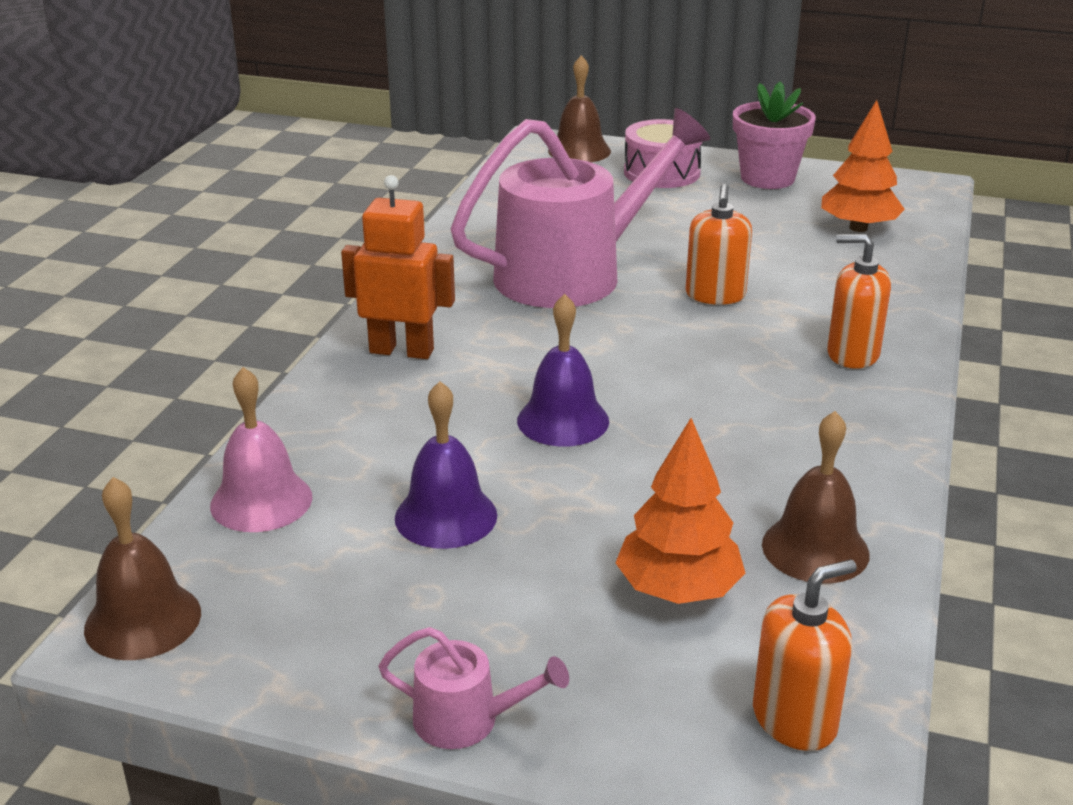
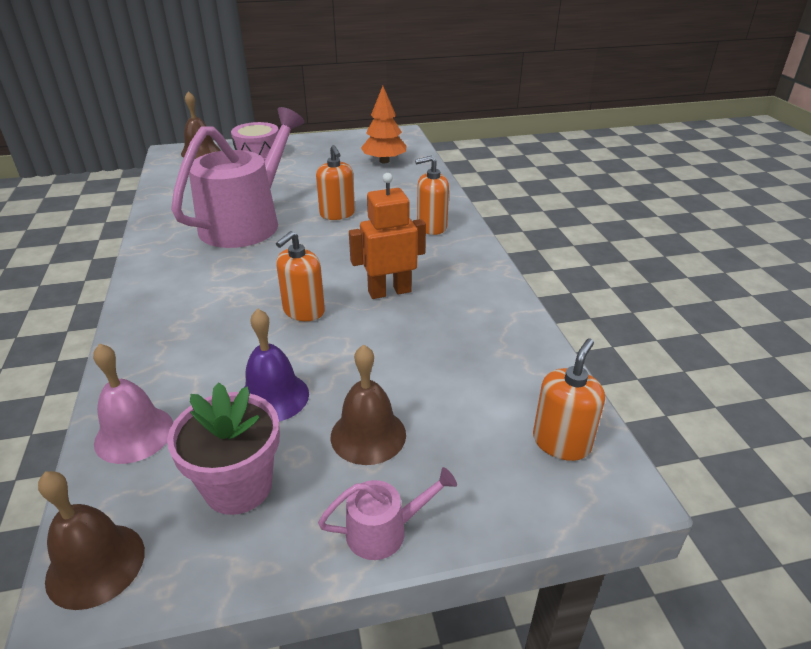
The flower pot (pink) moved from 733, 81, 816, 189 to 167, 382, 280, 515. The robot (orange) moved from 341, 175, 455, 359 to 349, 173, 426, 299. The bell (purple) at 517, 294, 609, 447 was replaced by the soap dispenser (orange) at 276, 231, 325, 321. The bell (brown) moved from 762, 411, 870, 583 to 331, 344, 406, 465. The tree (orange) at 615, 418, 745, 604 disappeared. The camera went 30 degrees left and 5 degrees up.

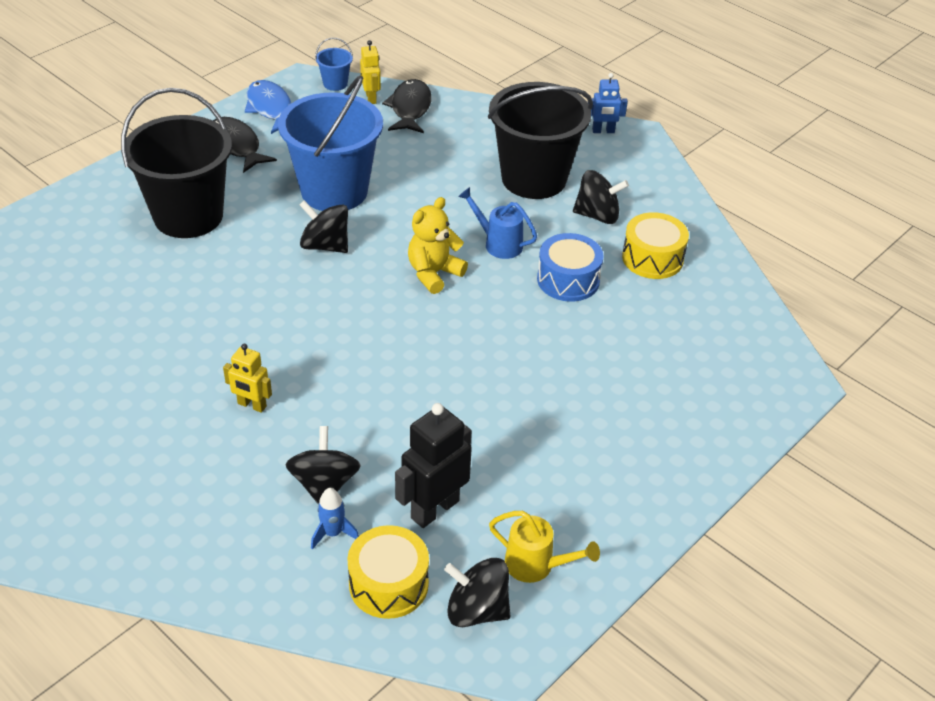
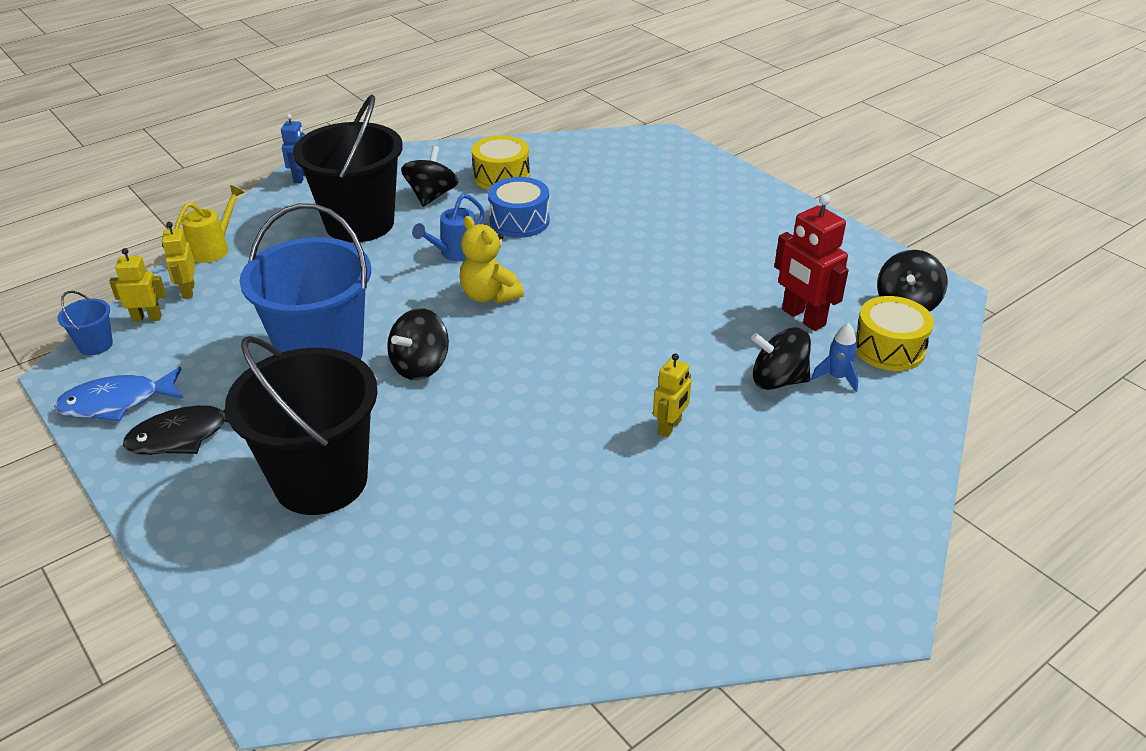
The fish (black) at 382, 79, 432, 133 was replaced by the robot (yellow) at 162, 222, 195, 299. The robot (black) at 395, 403, 472, 528 became the robot (red) at 774, 194, 849, 331. The watering can (yellow) moved from 489, 511, 600, 583 to 174, 185, 245, 263. The camera went 80 degrees left and 5 degrees down.

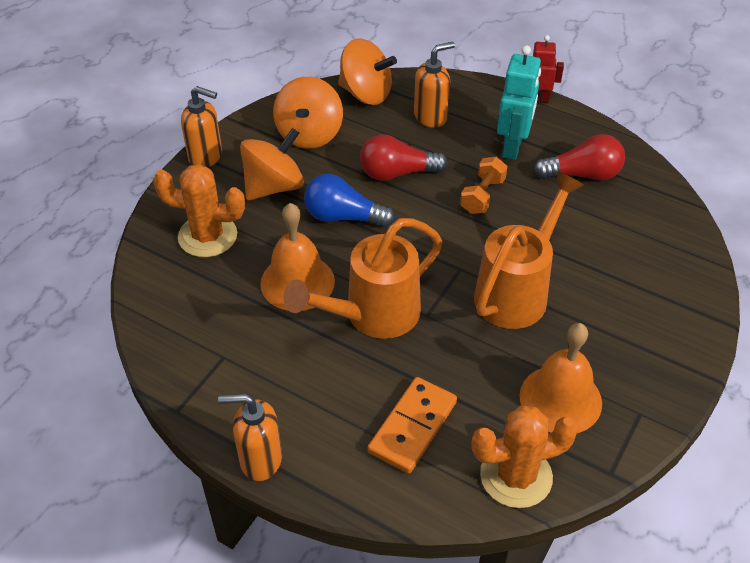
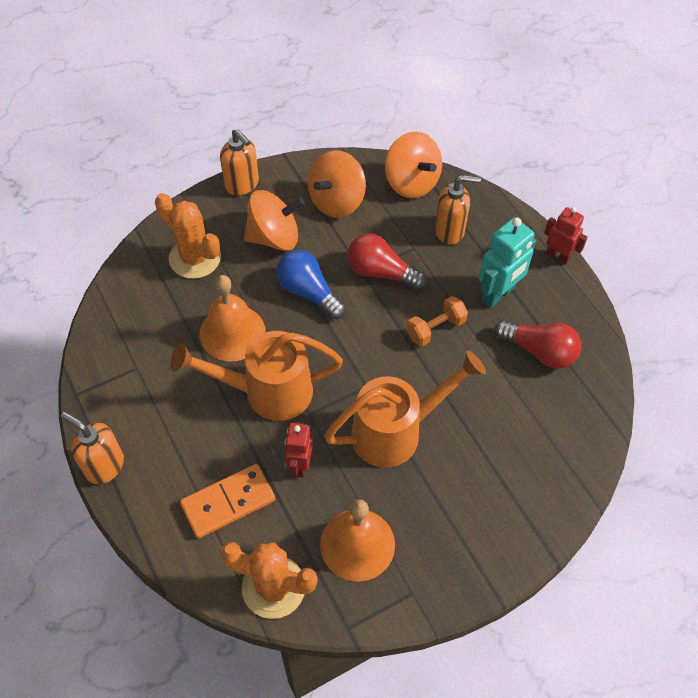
The robot (red) at 285, 422, 313, 478 appeared. The camera went 30 degrees right and 10 degrees up.

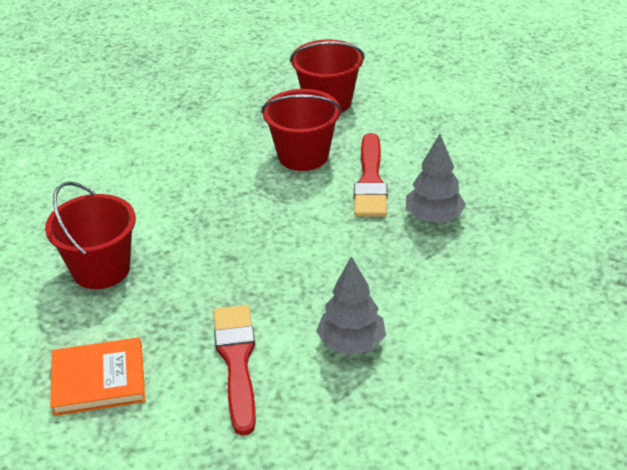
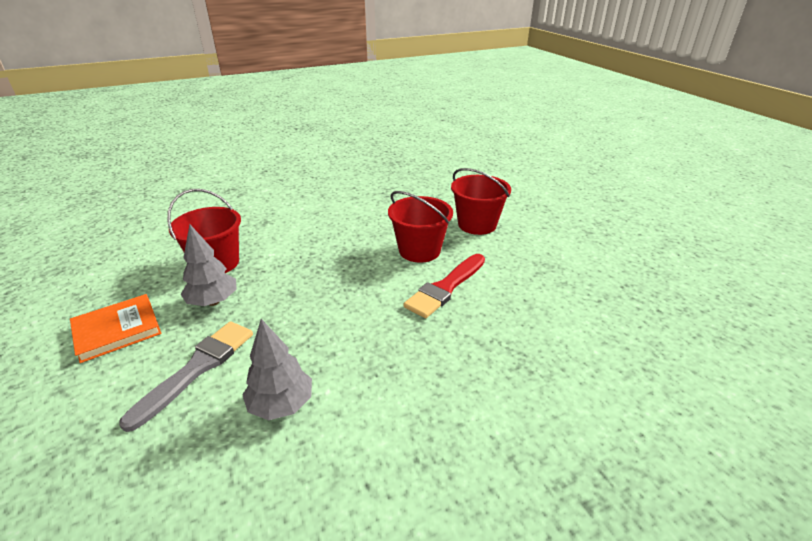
The tree (grey) moved from 406, 134, 466, 223 to 181, 224, 237, 306. The brush (red) at 213, 305, 256, 436 became the brush (grey) at 119, 321, 253, 432. The book (orange) at 50, 337, 145, 416 turned 60 degrees counterclockwise. The camera went 35 degrees right and 5 degrees down.

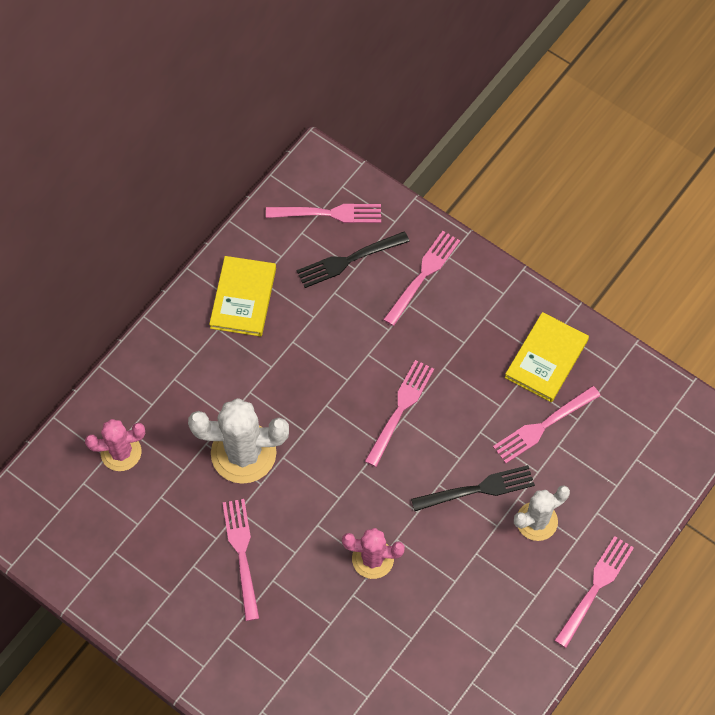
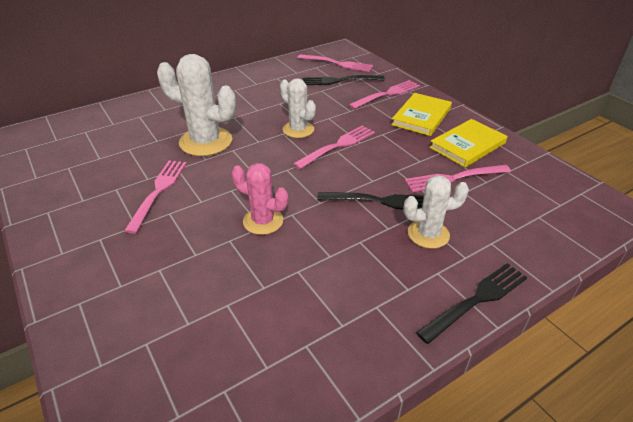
The book (yellow) moved from 209, 256, 276, 337 to 391, 93, 452, 136. The cactus (pink) at 85, 419, 145, 471 disappeared. The fork (pink) at 554, 536, 634, 648 became the fork (black) at 416, 263, 527, 344. The cactus (white) at 280, 78, 316, 138 appeared. The camera went 20 degrees right and 25 degrees down.

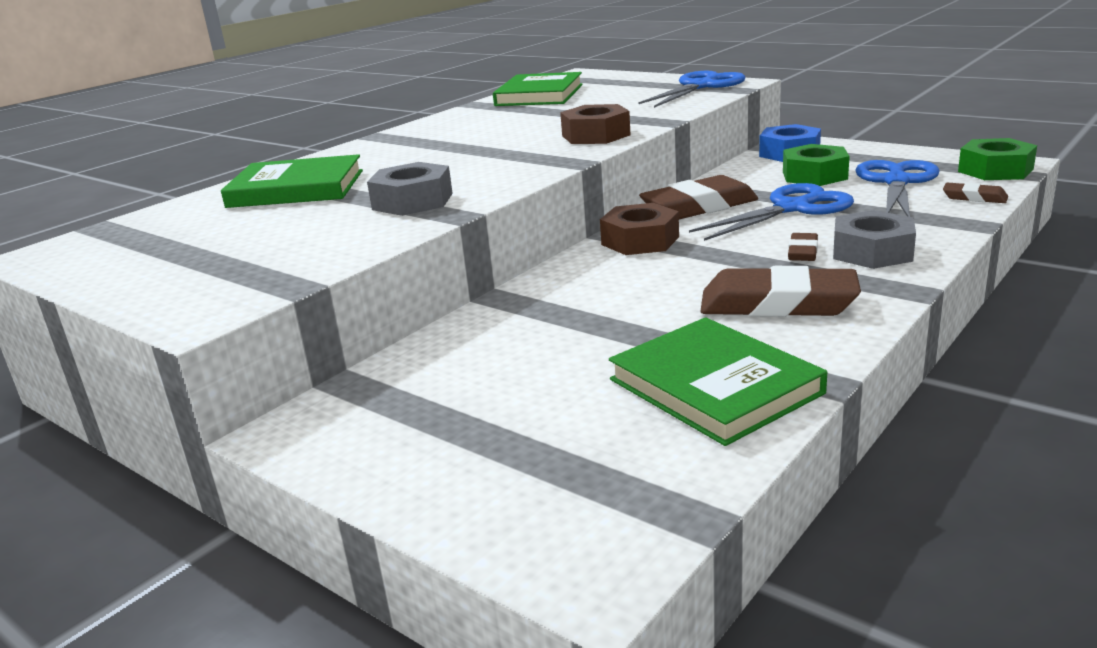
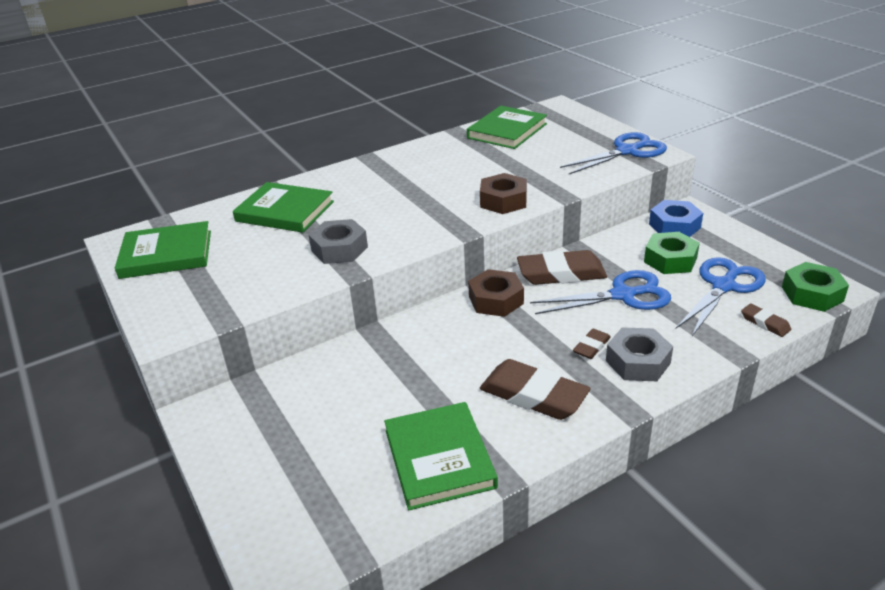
The book (green) at 115, 221, 211, 279 appeared. The camera went 20 degrees right and 10 degrees up.

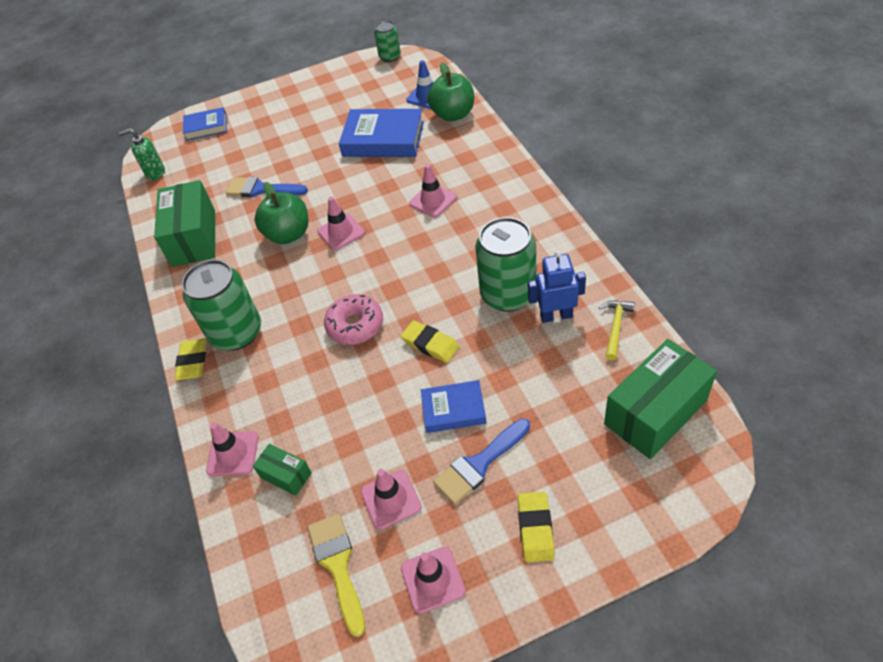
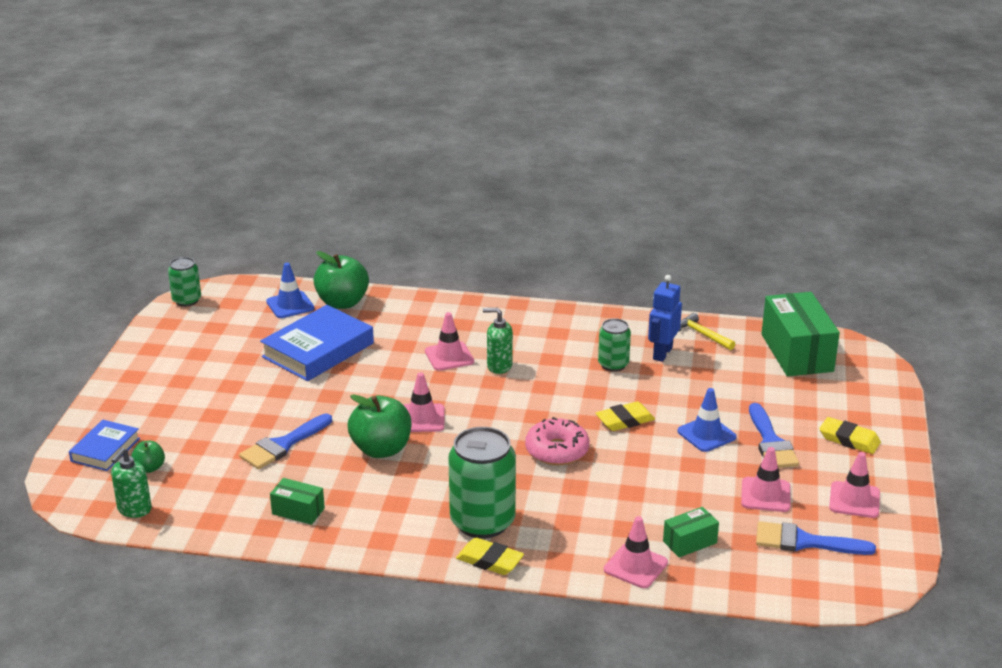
The box (green) at 154, 180, 215, 267 changed to 0.49 times the size. The can (green) at 475, 217, 536, 312 changed to 0.55 times the size. The book (blue) at 421, 380, 487, 433 was replaced by the traffic cone (blue) at 678, 388, 736, 452. The brush (yellow) at 308, 513, 365, 637 became the brush (blue) at 756, 521, 876, 555. The soap dispenser (green) at 483, 308, 513, 374 appeared. The apple (green) at 131, 441, 165, 473 appeared. The camera went 65 degrees left and 20 degrees down.

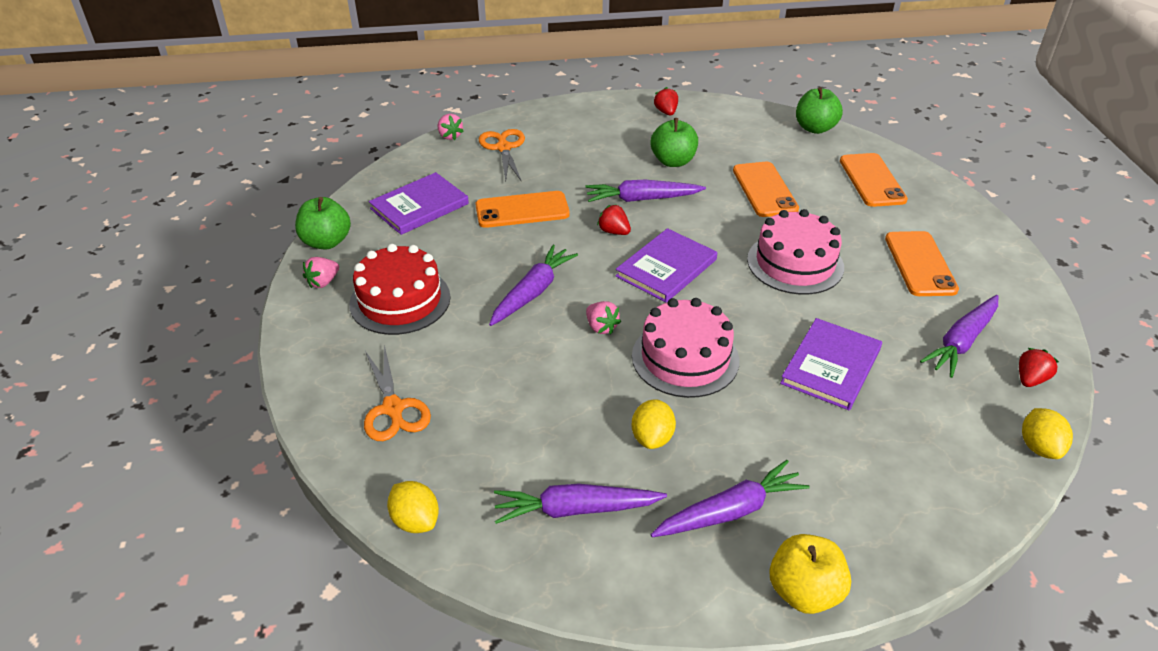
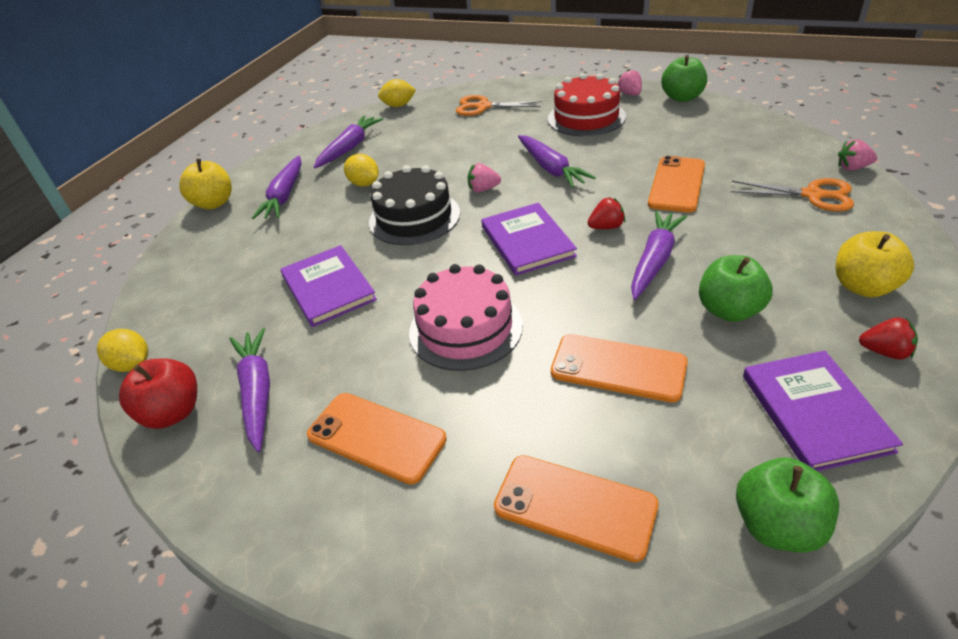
The book (purple) moved from 369, 172, 469, 235 to 743, 351, 903, 471. The cake (pink) at 632, 298, 739, 398 became the cake (black) at 369, 165, 460, 245. The strawberry (red) at 1019, 348, 1059, 387 was replaced by the apple (red) at 119, 358, 197, 429. The apple (yellow) at 836, 231, 914, 297 appeared. The camera went 125 degrees right and 0 degrees up.

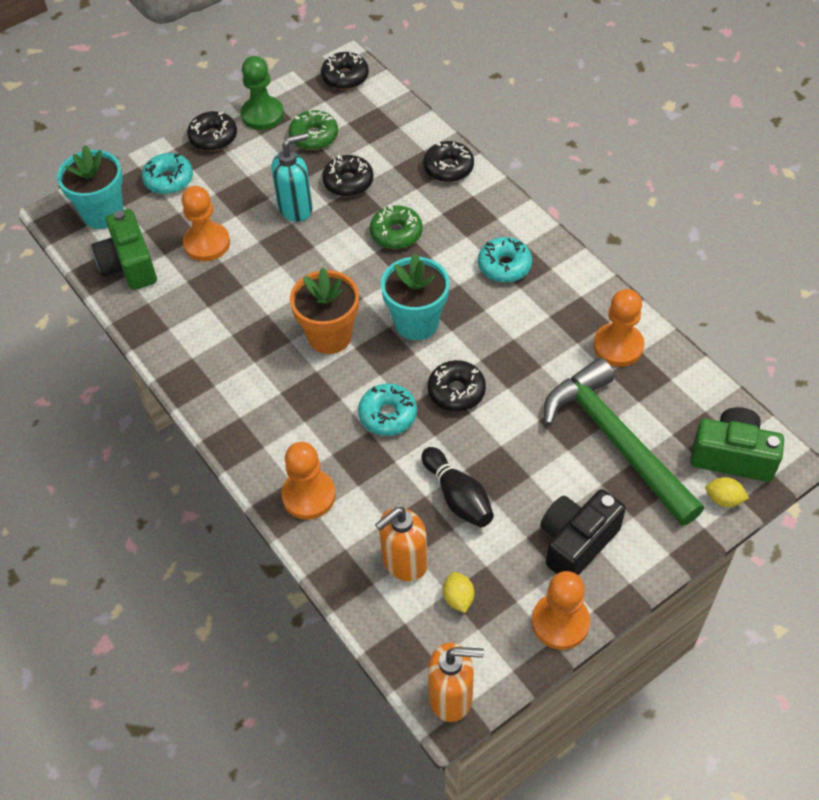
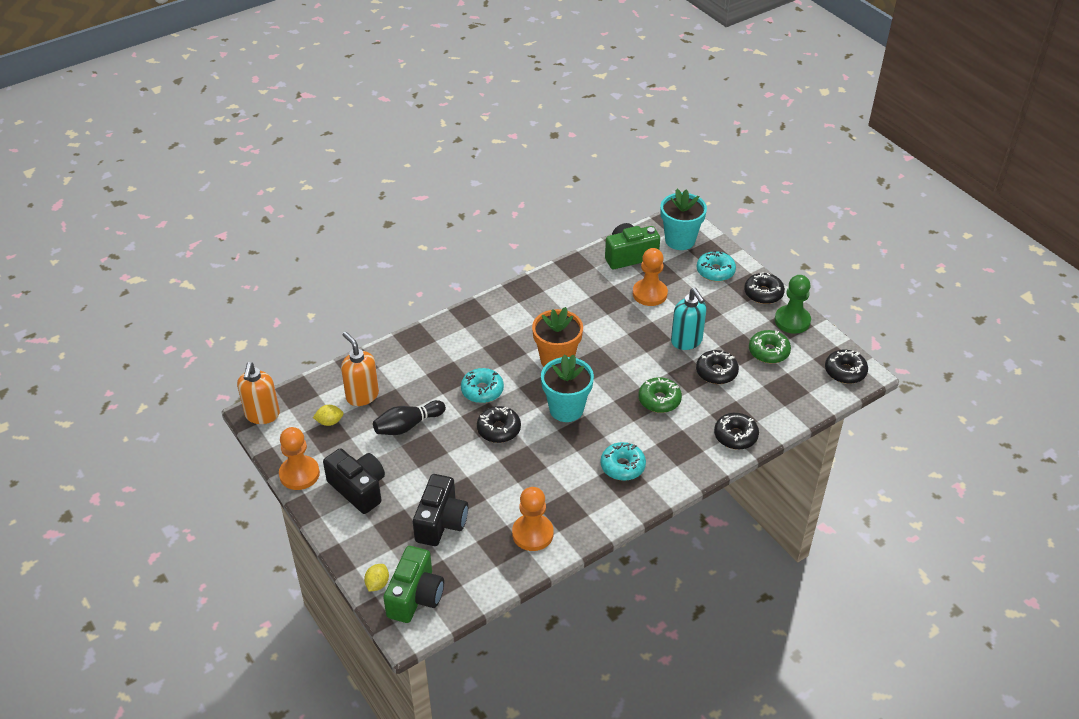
The hammer (green) at 544, 358, 704, 526 was replaced by the camera (black) at 413, 474, 468, 546. The pawn (orange) at 281, 442, 336, 520 disappeared. The camera went 90 degrees right and 10 degrees down.

